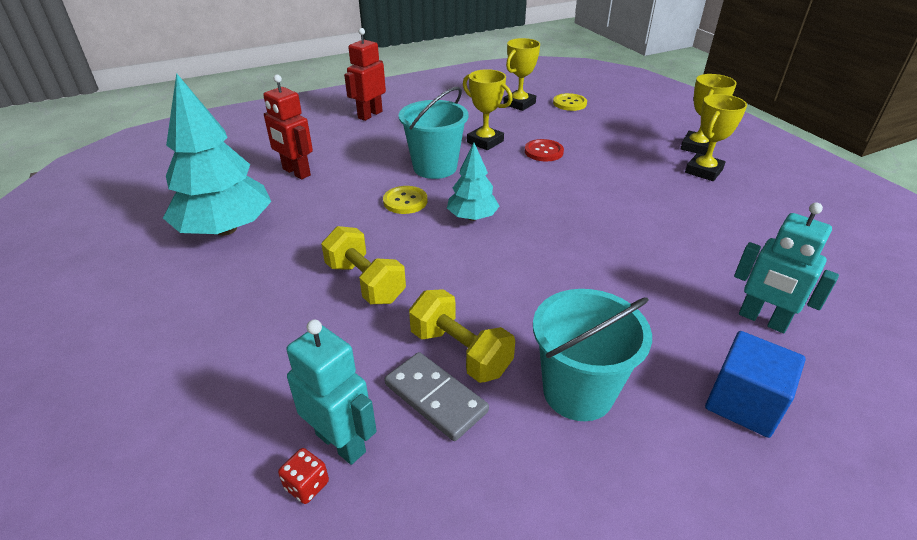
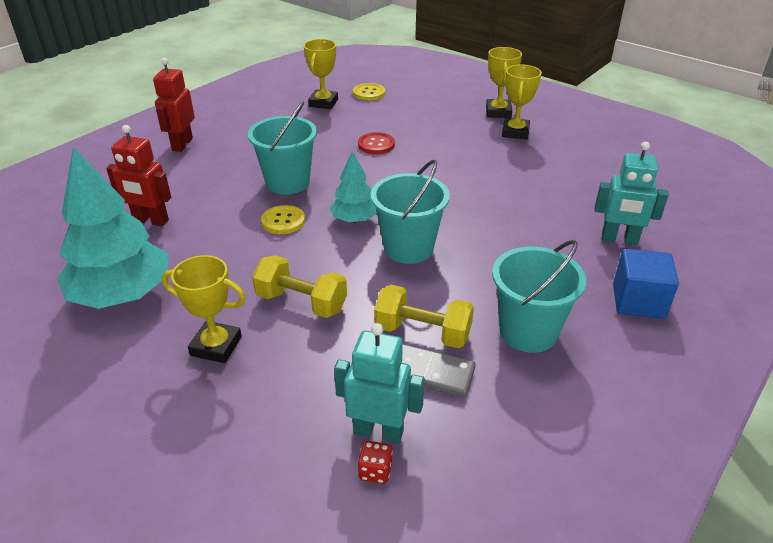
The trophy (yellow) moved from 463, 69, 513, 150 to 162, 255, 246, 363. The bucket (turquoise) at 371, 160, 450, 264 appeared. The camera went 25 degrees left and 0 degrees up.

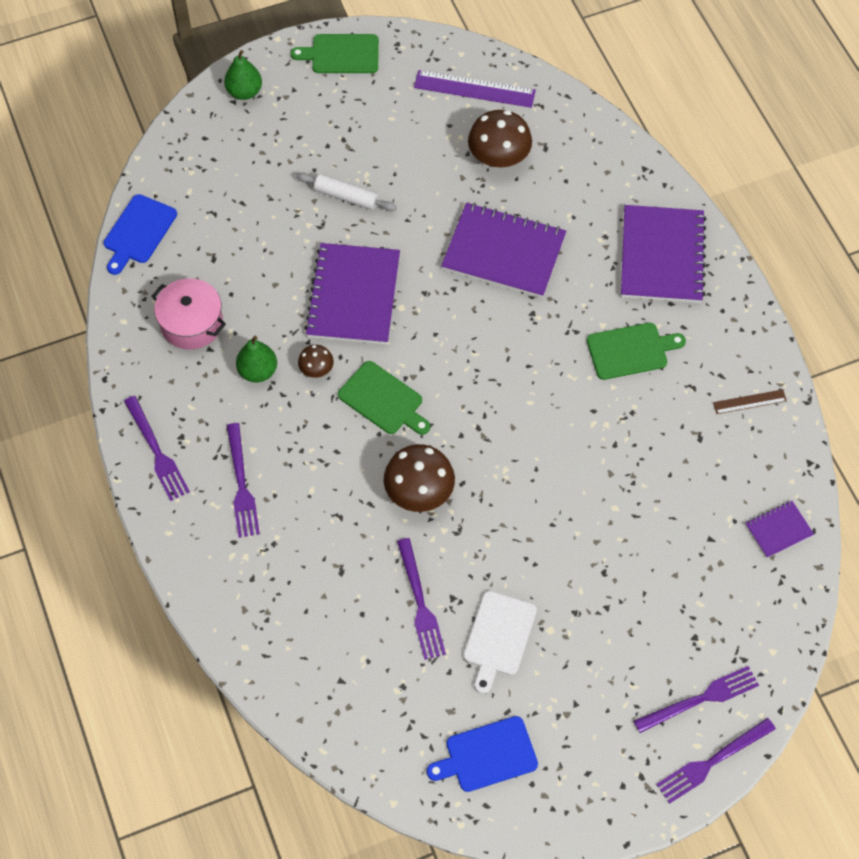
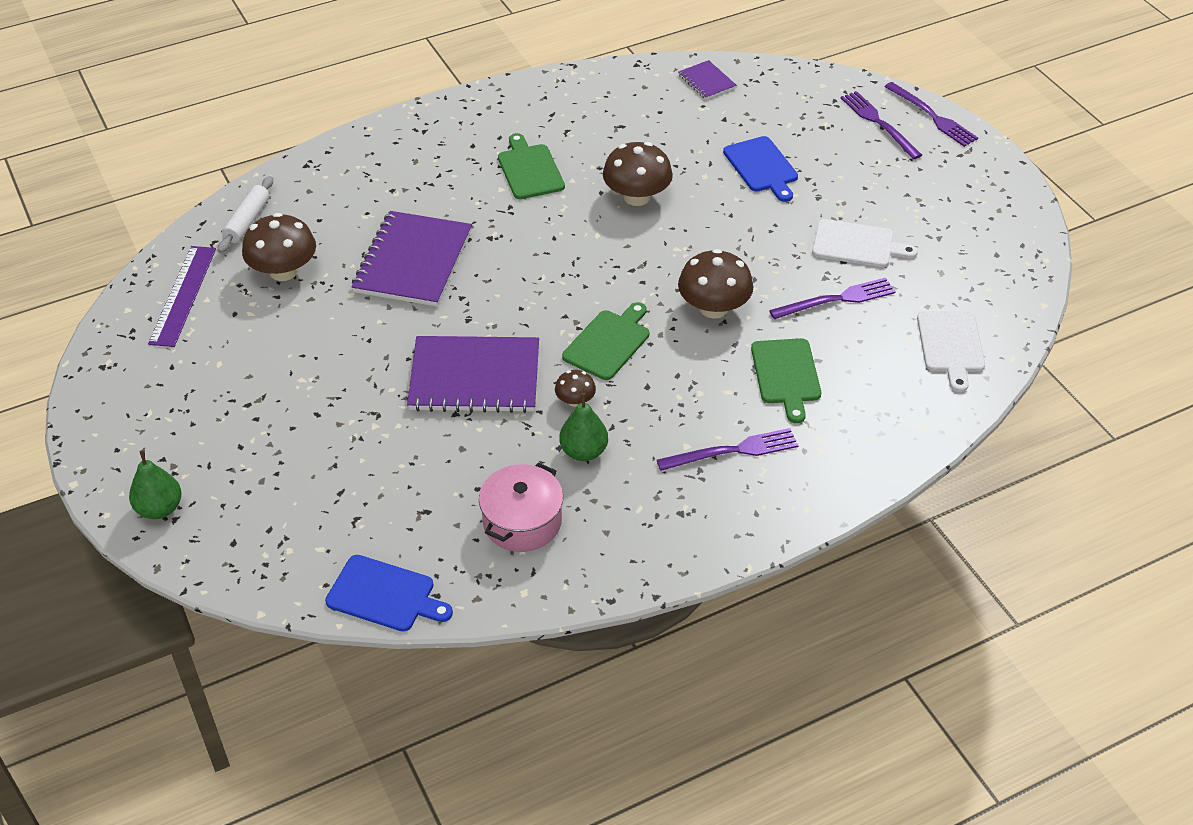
The cutting board (green) moved from 290, 34, 379, 73 to 751, 338, 821, 423. The rolling pin (white) moved from 297, 173, 396, 211 to 218, 176, 273, 253. The notebook (purple) at 621, 205, 706, 303 disappeared. The ruler (brown) at 713, 389, 787, 414 disappeared. The fork (purple) at 124, 396, 190, 501 disappeared. The cutting board (blue) moved from 427, 716, 538, 792 to 723, 136, 798, 202. The mushroom (brown) at 603, 142, 673, 206 appeared. The cutting board (white) at 917, 311, 985, 392 appeared. The camera went 95 degrees left and 15 degrees down.

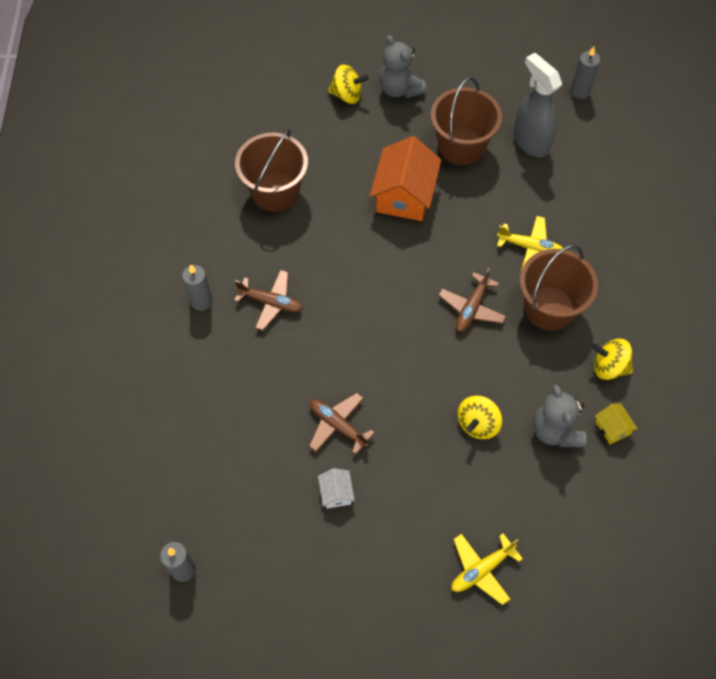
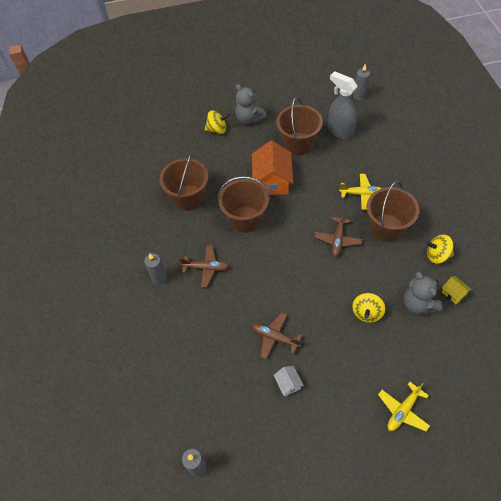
The bucket (brown) at 218, 176, 270, 233 appeared. The camera went 10 degrees left and 5 degrees down.

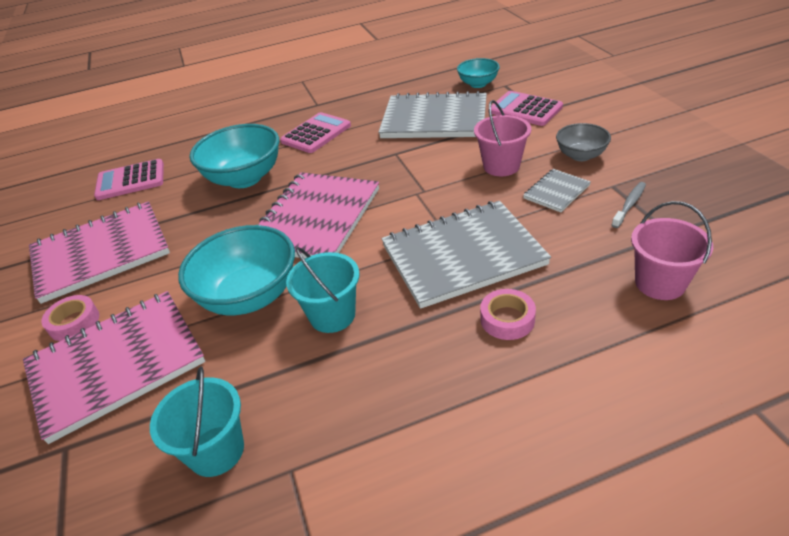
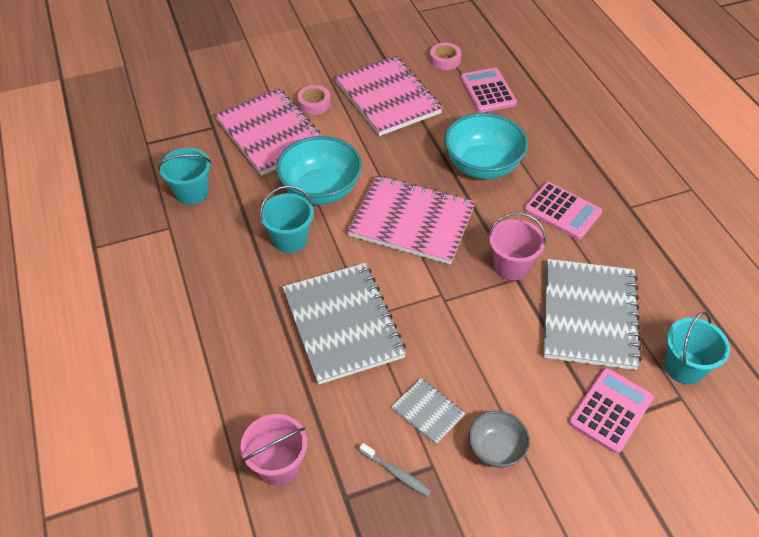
The bowl (turquoise) at 457, 58, 500, 88 was replaced by the bucket (turquoise) at 665, 312, 730, 384. The bucket (pink) moved from 474, 100, 531, 176 to 488, 212, 546, 280. The tape (pink) moved from 480, 289, 536, 340 to 430, 43, 462, 70. The camera went 85 degrees right and 10 degrees up.

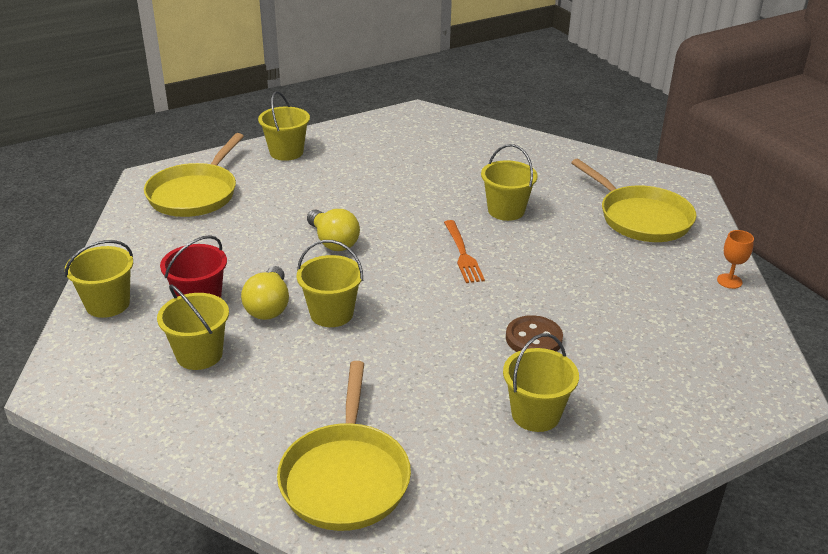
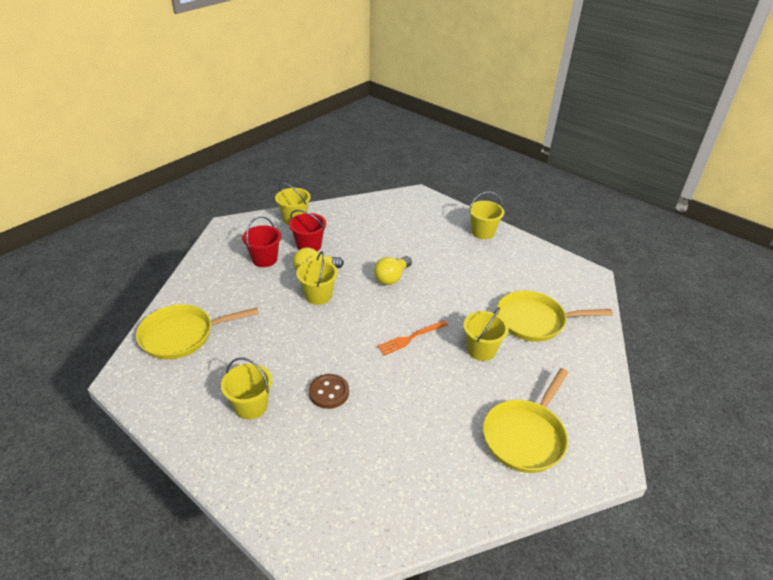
The pan (yellow) moved from 144, 133, 244, 217 to 497, 291, 613, 342. The goblet (orange) at 717, 230, 754, 289 disappeared. The bucket (yellow) at 157, 284, 229, 370 became the bucket (red) at 242, 216, 281, 267. The camera went 70 degrees right and 5 degrees up.

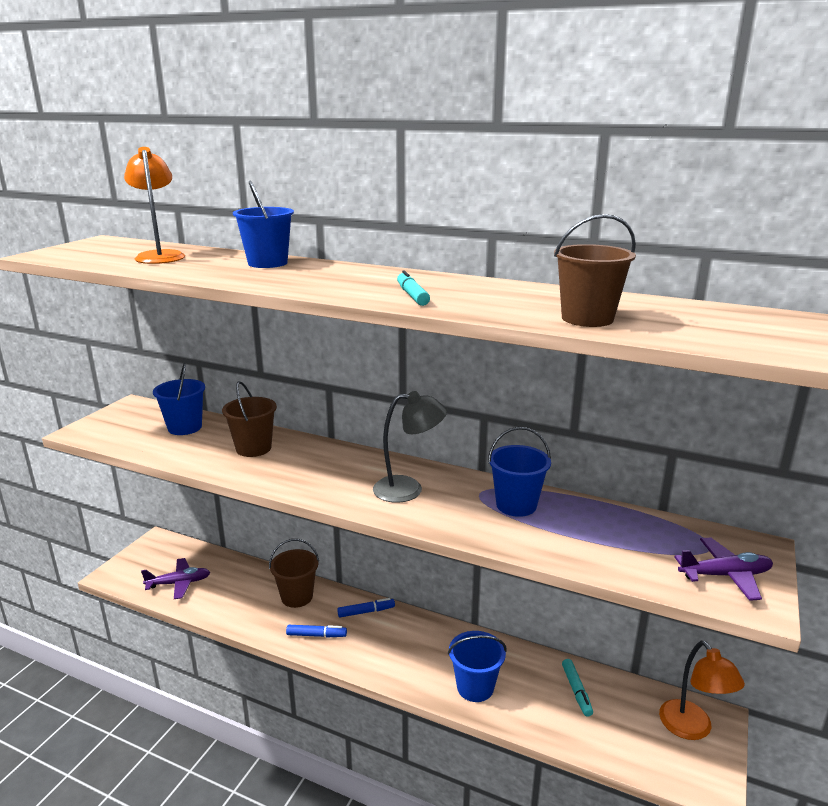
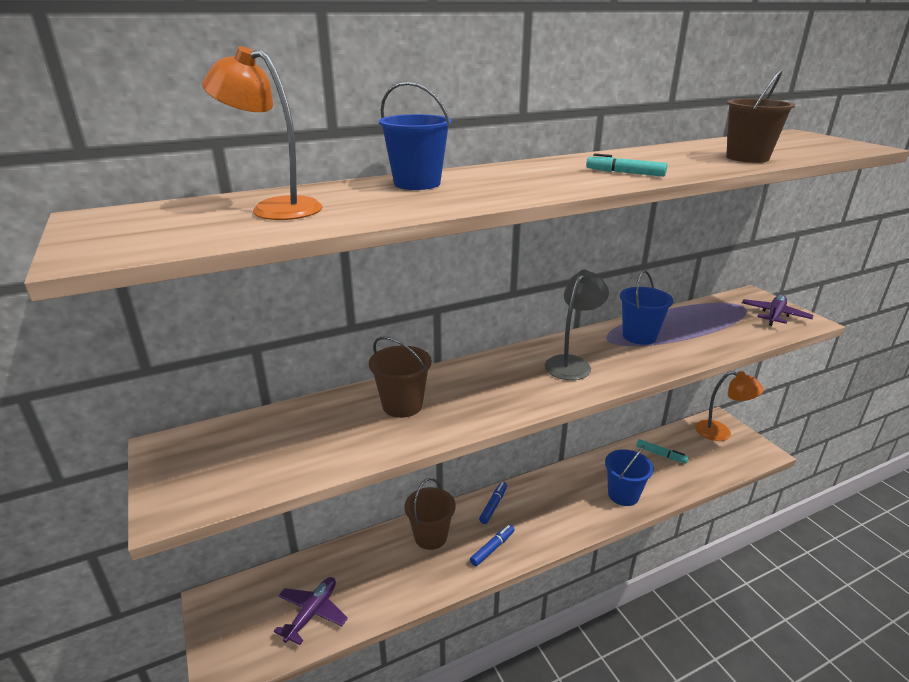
The bucket (blue) at 153, 363, 205, 435 disappeared. The camera went 50 degrees left and 5 degrees up.

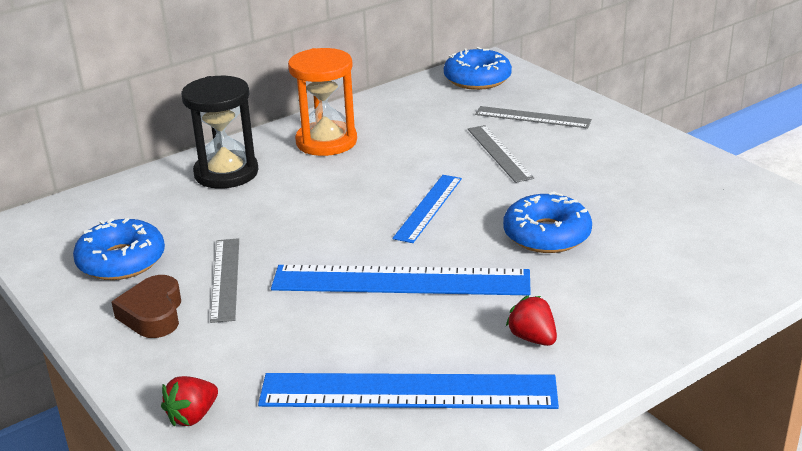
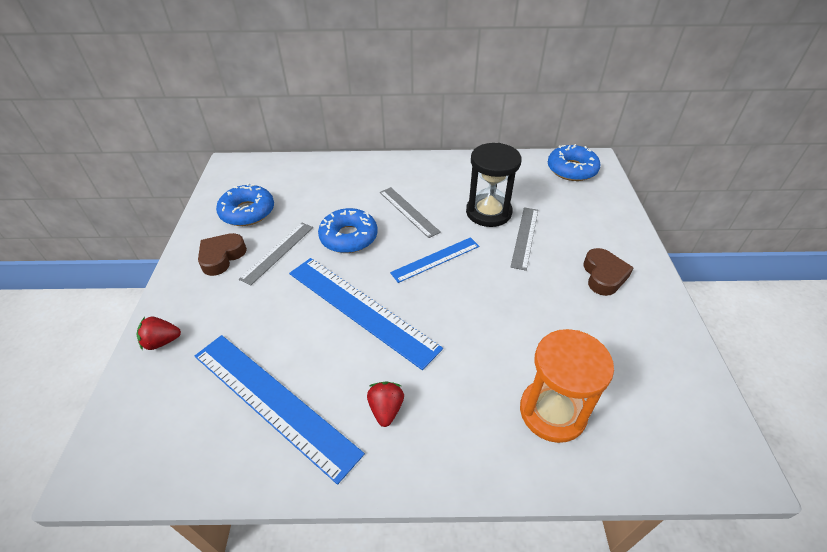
The hourglass (orange) moved from 288, 48, 357, 156 to 520, 329, 614, 443. The hourglass (black) moved from 181, 76, 258, 189 to 466, 143, 522, 227. The ruler (grey) moved from 475, 106, 592, 128 to 380, 187, 441, 238. The donut (blue) moved from 503, 191, 592, 253 to 318, 208, 378, 253. The heart (brown) at 584, 248, 633, 296 appeared. The camera went 35 degrees right and 15 degrees up.

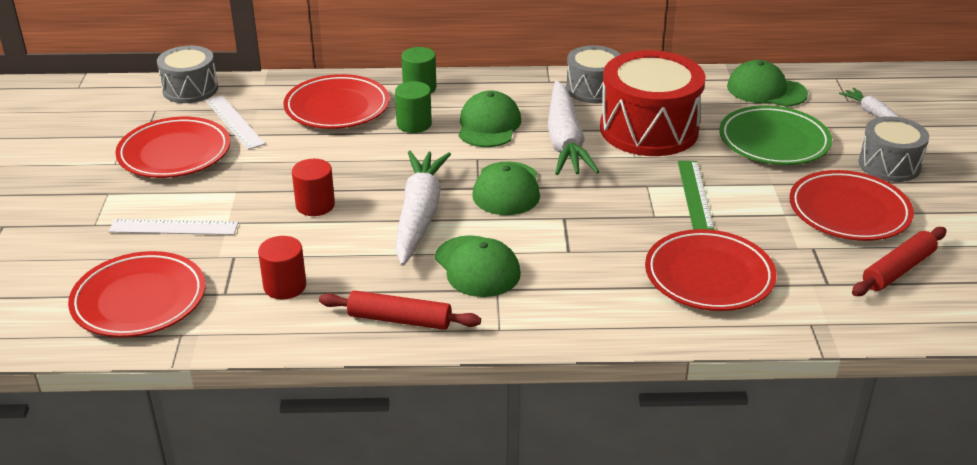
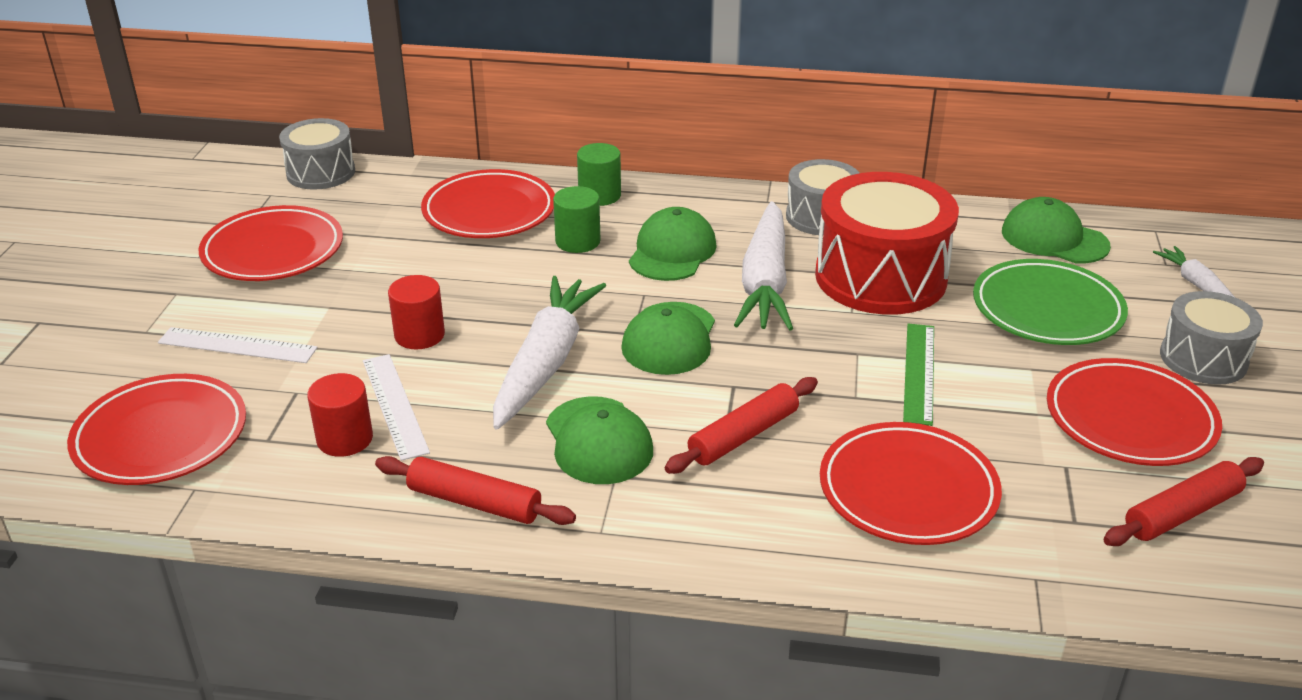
The ruler (white) moved from 206, 96, 265, 150 to 363, 354, 430, 461. The rolling pin (red) at 665, 377, 818, 474 appeared. The camera went 10 degrees right and 0 degrees up.

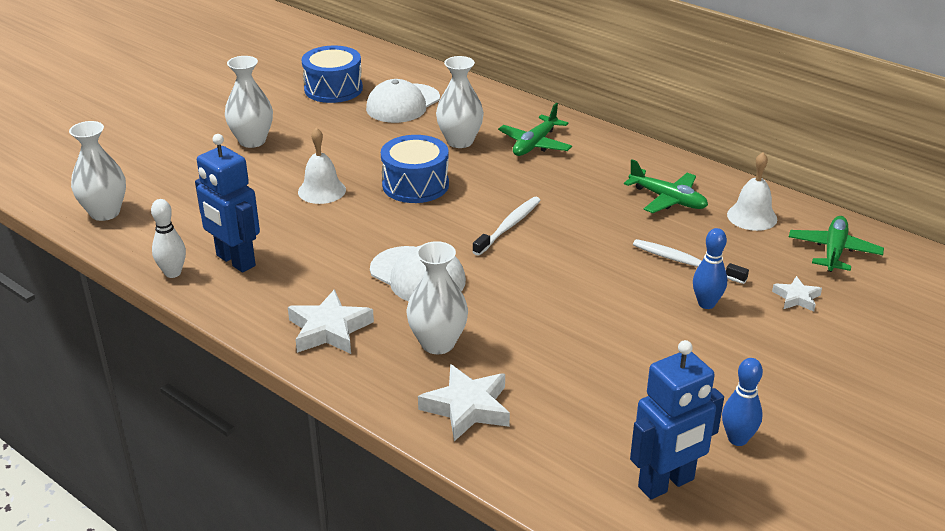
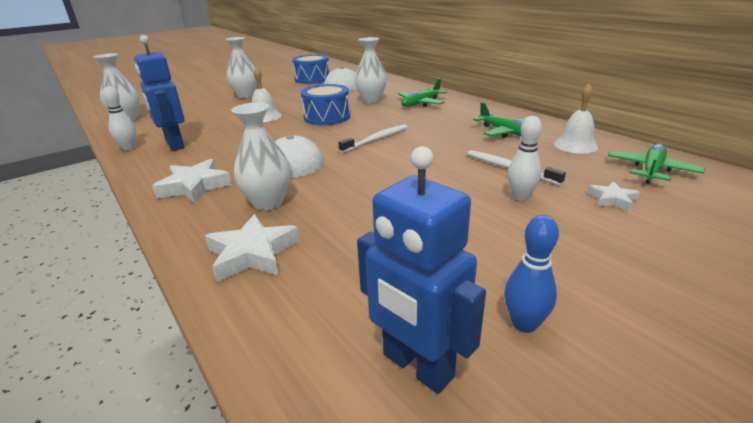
The bowling pin (blue) at 693, 228, 727, 309 became the bowling pin (white) at 508, 116, 542, 201. The robot (blue) at 630, 340, 724, 499 turned 60 degrees clockwise. The camera went 15 degrees right and 5 degrees down.

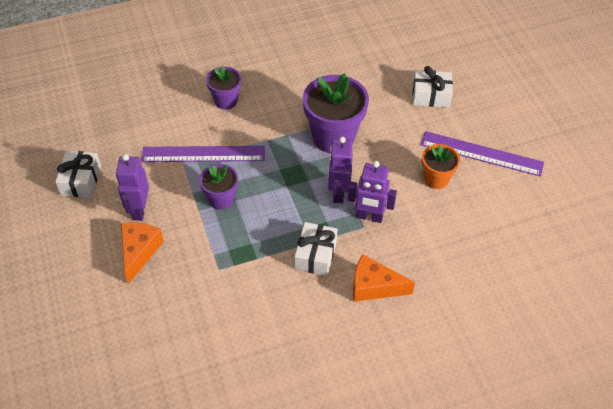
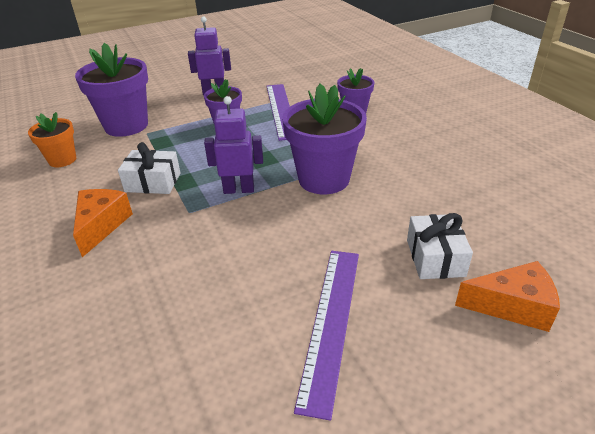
The flower pot (orange) moved from 422, 144, 460, 189 to 28, 112, 76, 167. The gift (white) at 55, 151, 101, 198 disappeared. The robot (purple) at 348, 161, 397, 223 disappeared. The cheese (orange) moved from 121, 222, 164, 284 to 455, 261, 560, 332. The flower pot (purple) at 75, 43, 148, 137 appeared. The camera went 85 degrees right and 15 degrees down.

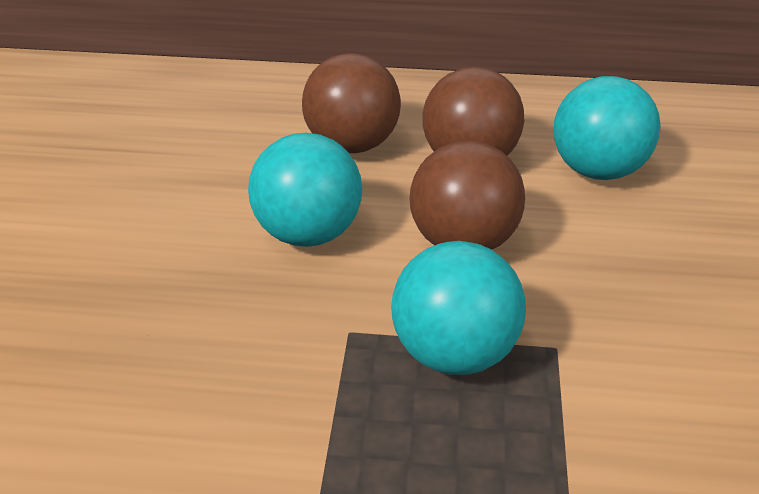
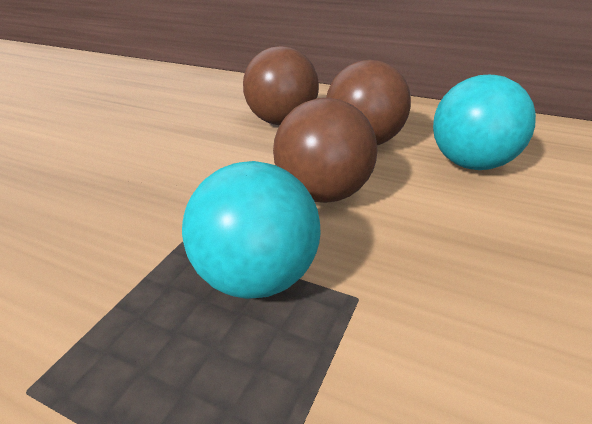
The ball (turquoise) at 248, 133, 362, 247 disappeared. The camera went 20 degrees right and 5 degrees down.

